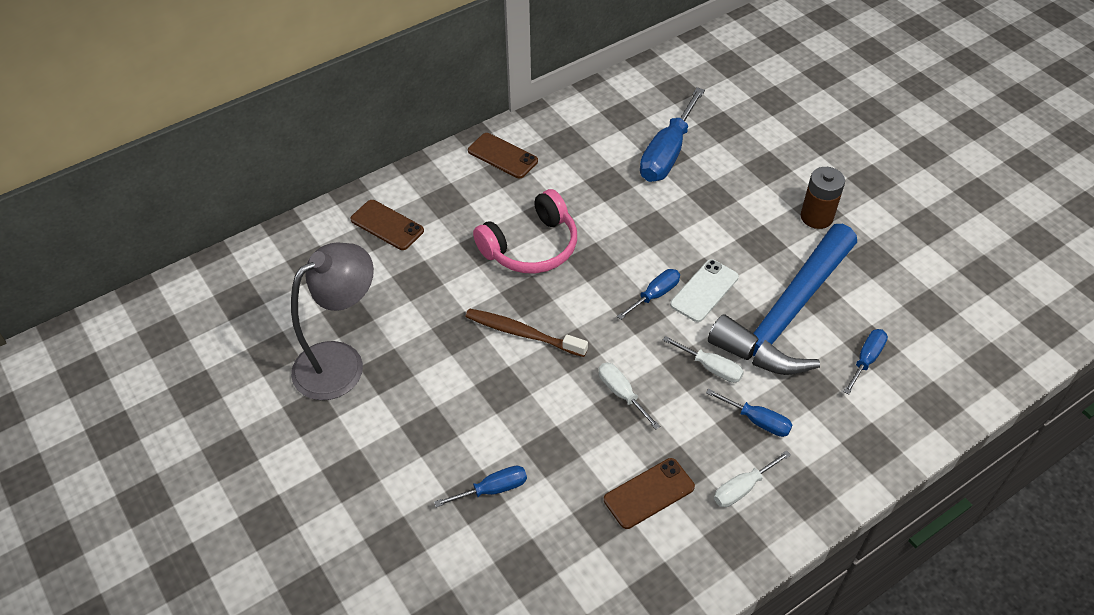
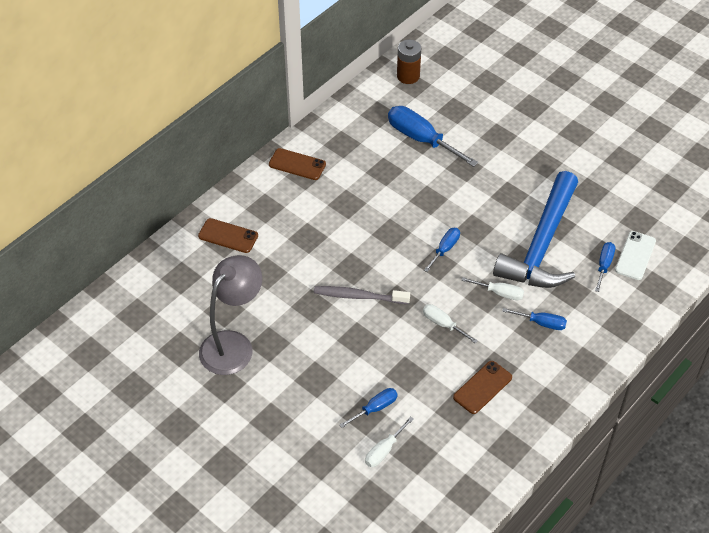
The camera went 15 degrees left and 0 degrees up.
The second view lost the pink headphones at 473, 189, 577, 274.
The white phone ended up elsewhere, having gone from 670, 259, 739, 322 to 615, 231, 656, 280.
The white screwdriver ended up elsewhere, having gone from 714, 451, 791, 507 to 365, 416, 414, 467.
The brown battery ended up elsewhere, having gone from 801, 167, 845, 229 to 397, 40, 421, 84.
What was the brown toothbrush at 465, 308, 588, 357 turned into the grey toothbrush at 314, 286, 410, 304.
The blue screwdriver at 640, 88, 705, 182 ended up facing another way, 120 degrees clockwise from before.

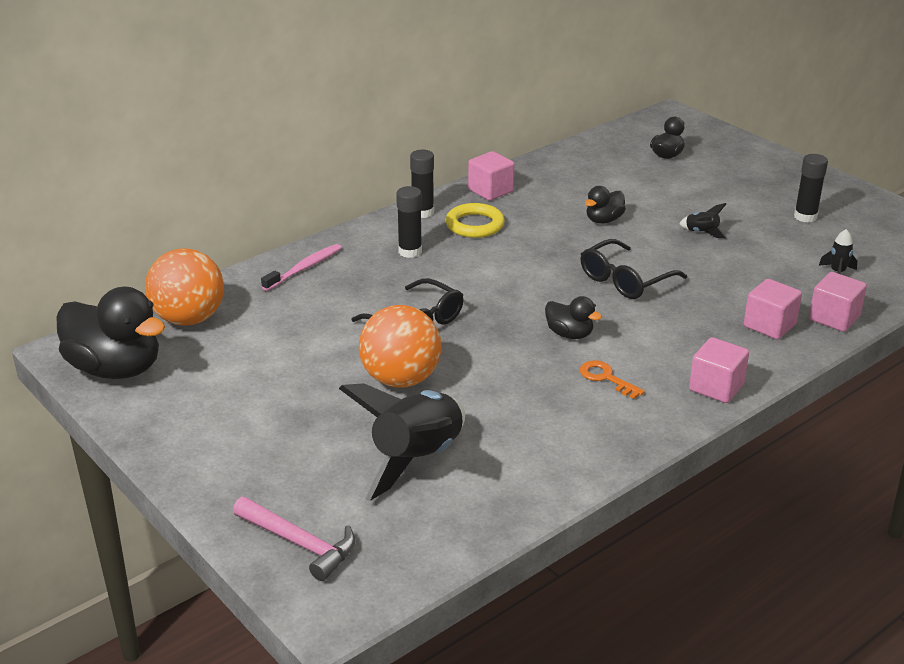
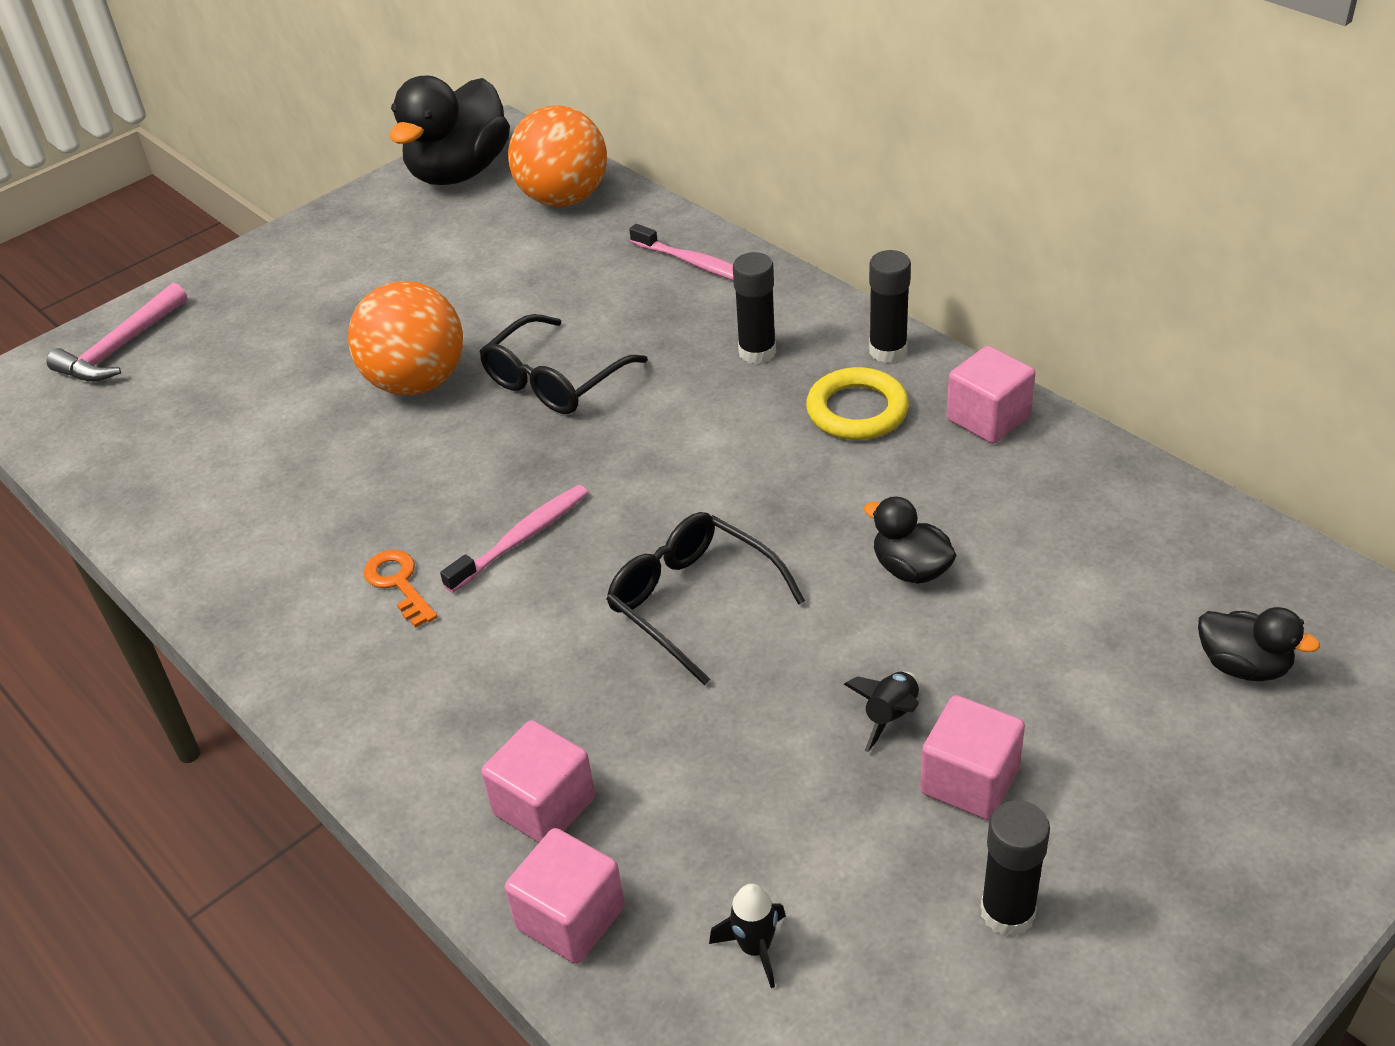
The camera went 90 degrees right and 10 degrees up.
The second view lost the black rocket at 339, 383, 465, 501.
The pink cube ended up elsewhere, having gone from 689, 337, 749, 403 to 920, 695, 1025, 820.
Where the black duck stood at 545, 296, 602, 339, the pink toothbrush came to stand at 440, 485, 588, 593.
The orange key at 580, 360, 645, 399 ended up facing another way, 75 degrees counterclockwise from before.

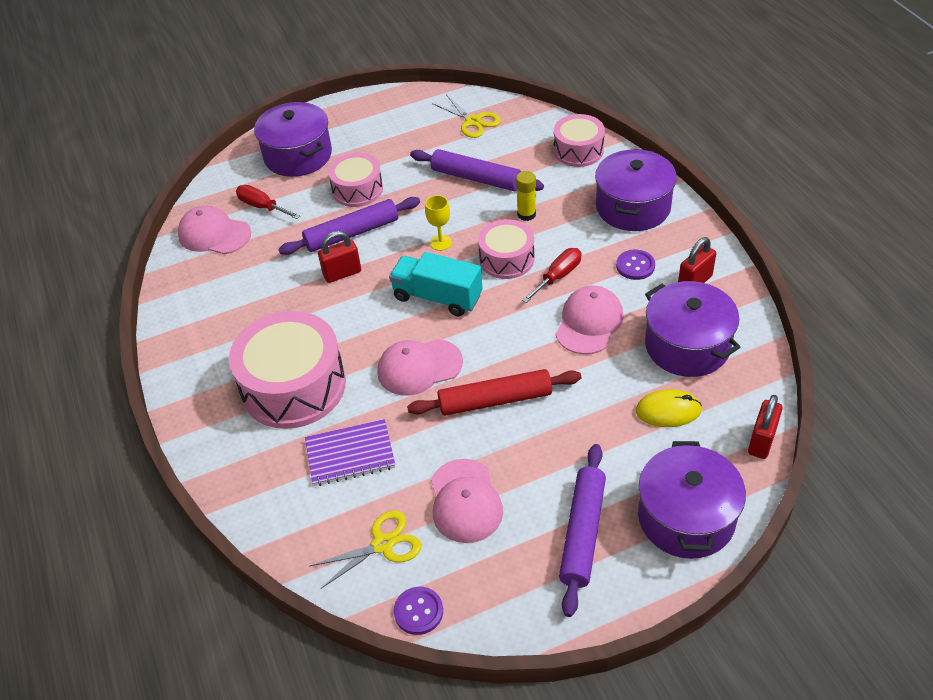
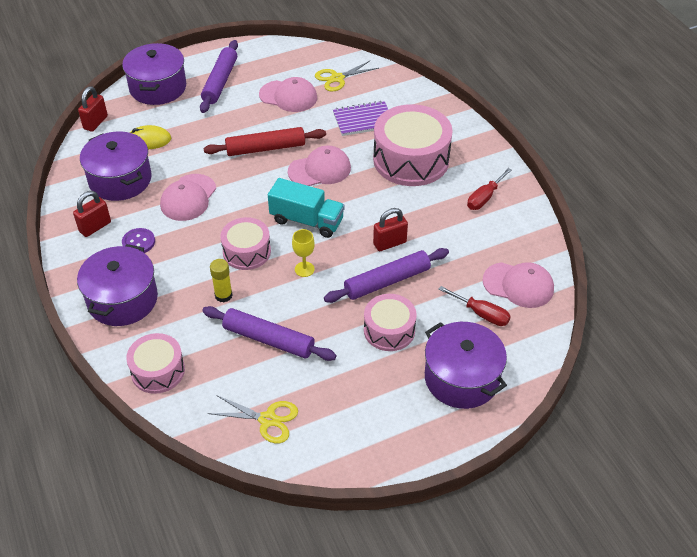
The camera went 175 degrees right and 0 degrees up.
The second view lost the purple button at 394, 587, 443, 635.
The red screwdriver ended up elsewhere, having gone from 522, 248, 582, 303 to 467, 168, 512, 210.
The pink cap at 431, 459, 503, 543 ended up facing another way, 120 degrees clockwise from before.
The yellow scissors at 432, 94, 501, 138 ended up facing another way, 150 degrees clockwise from before.

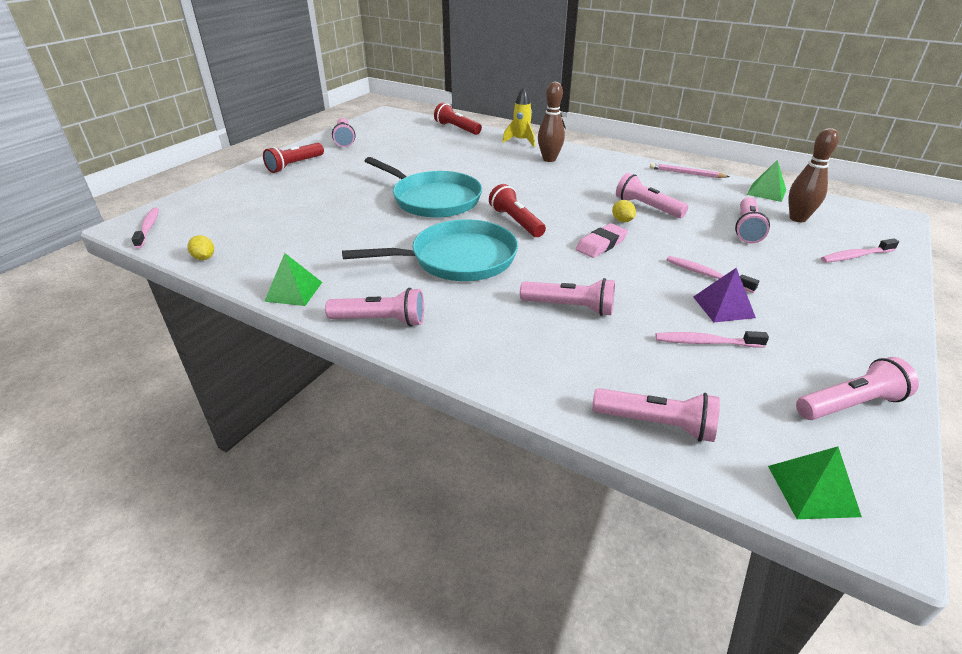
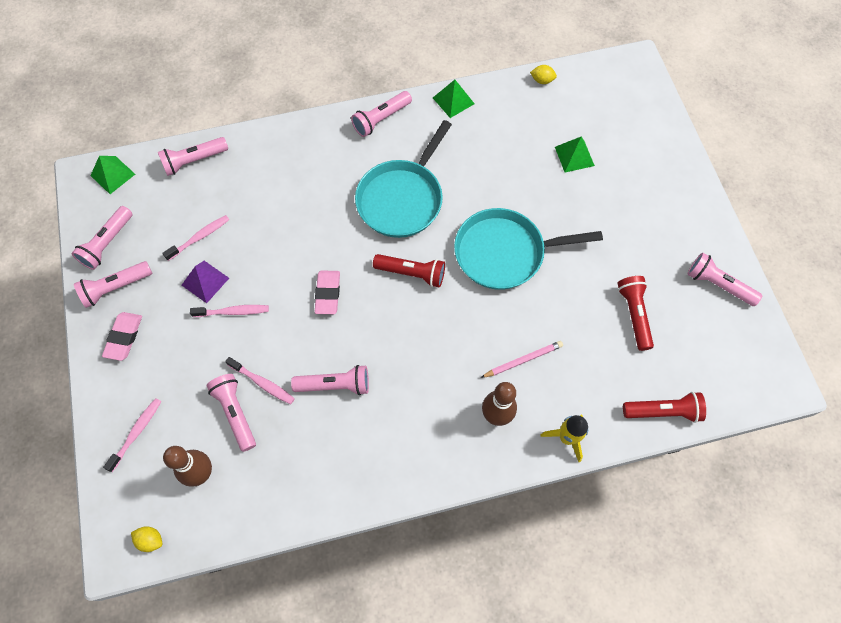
The camera went 135 degrees right and 30 degrees up.
The second view gained the pink eraser at 102, 312, 142, 361.
The pink toothbrush ended up elsewhere, having gone from 132, 208, 159, 248 to 225, 357, 295, 405.
The red flashlight ended up elsewhere, having gone from 263, 143, 324, 173 to 618, 276, 654, 351.
The pink flashlight ended up elsewhere, having gone from 520, 278, 615, 316 to 74, 261, 152, 308.
The yellow lemon ended up elsewhere, having gone from 612, 200, 636, 222 to 131, 526, 162, 552.
The pink pencil ended up elsewhere, having gone from 650, 163, 730, 178 to 481, 341, 563, 378.
The green pyramid ended up elsewhere, having gone from 747, 160, 786, 202 to 555, 137, 595, 173.

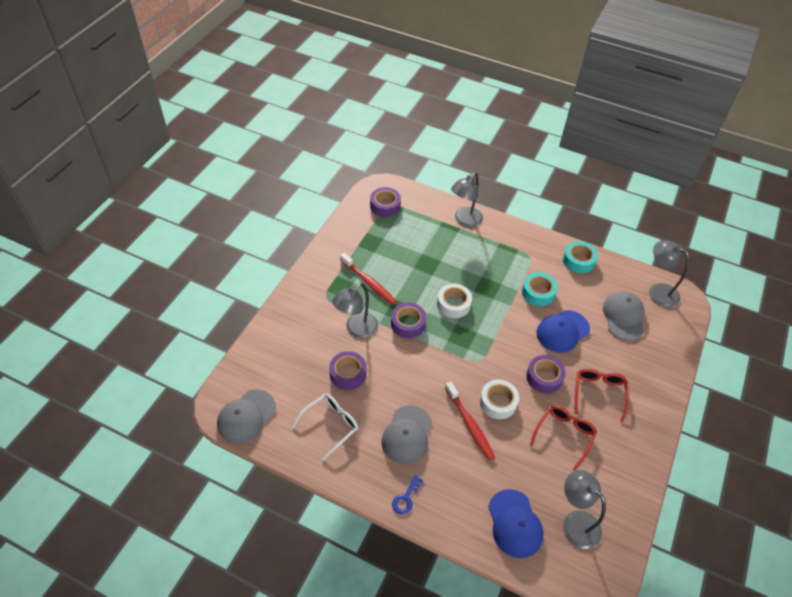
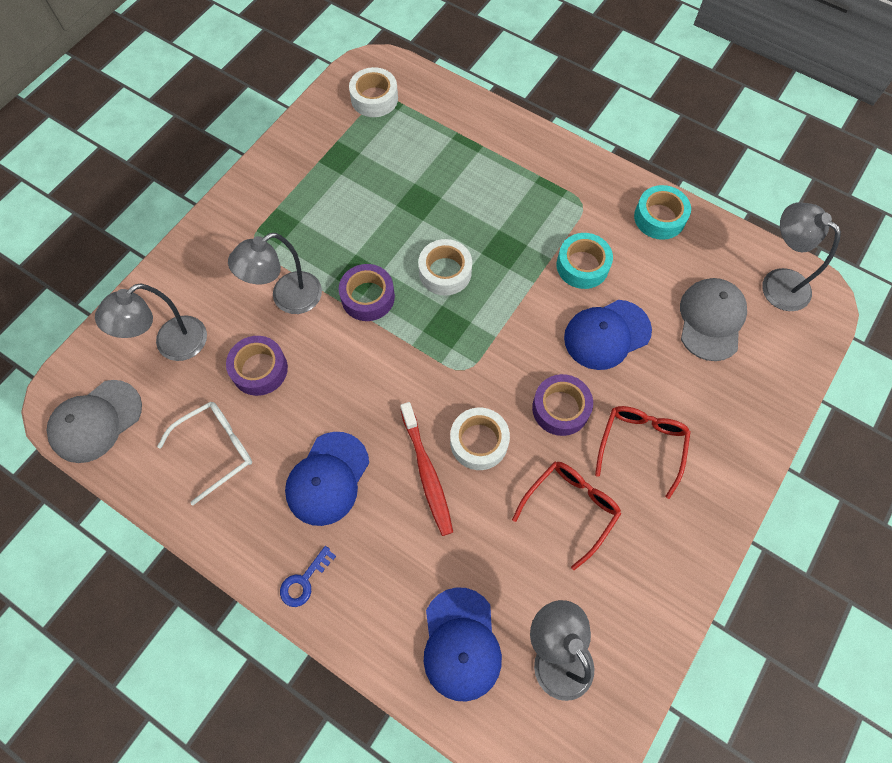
The camera went 10 degrees right and 15 degrees up.
The second view lost the red toothbrush at 340, 253, 396, 305.
The grey lamp ended up elsewhere, having gone from 451, 172, 483, 227 to 95, 284, 207, 361.
What was the purple tape at 370, 187, 401, 217 turned into the white tape at 349, 67, 398, 117.
What was the grey cap at 382, 405, 432, 464 turned into the blue cap at 285, 432, 369, 526.

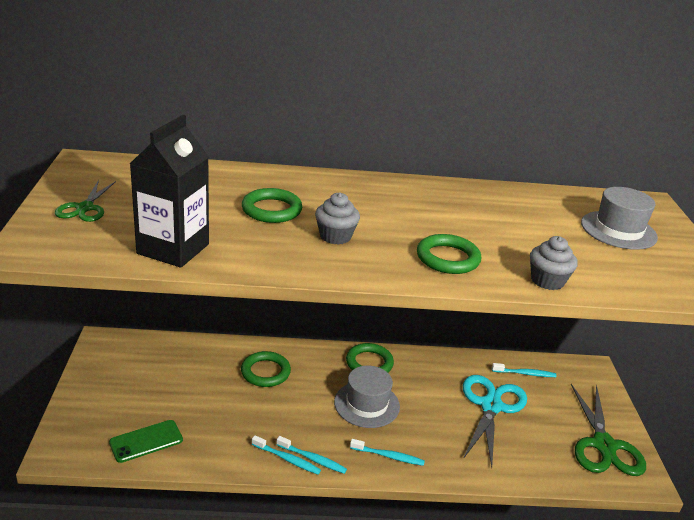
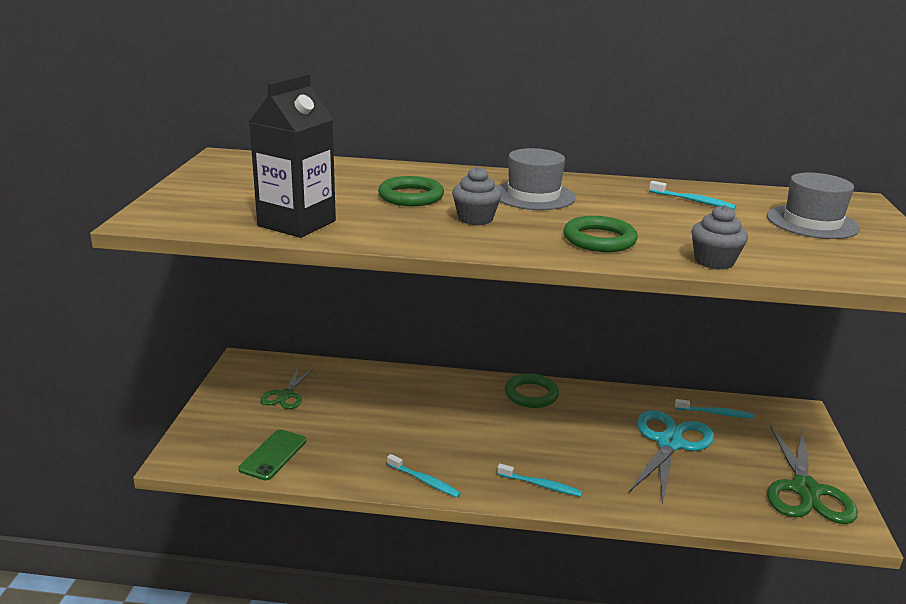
The camera went 10 degrees right and 5 degrees down.
The second view lost the green ring at 241, 351, 291, 387.
The green scissors ended up elsewhere, having gone from 55, 180, 116, 222 to 260, 367, 314, 409.
The turquoise toothbrush ended up elsewhere, having gone from 276, 436, 347, 474 to 649, 181, 736, 210.
The grey hat ended up elsewhere, having gone from 334, 366, 400, 428 to 497, 148, 576, 210.
The green phone at 109, 420, 183, 463 ended up facing another way, 45 degrees counterclockwise from before.

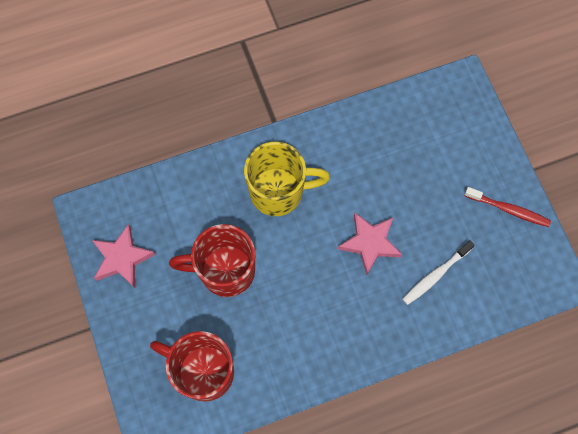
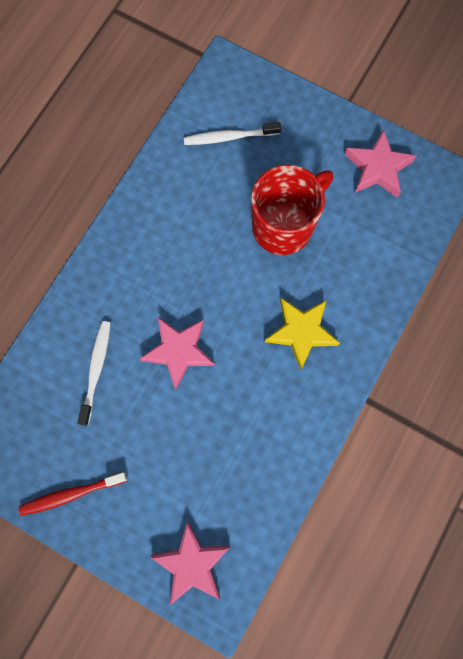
The camera went 140 degrees right and 5 degrees up.
The second view gained the pink star at 150, 521, 230, 606.
Where the red mug stood at 150, 331, 234, 402, the white toothbrush came to stand at 184, 122, 281, 145.
Where the yellow mug stood at 244, 142, 330, 216, the yellow star came to stand at 265, 298, 340, 370.

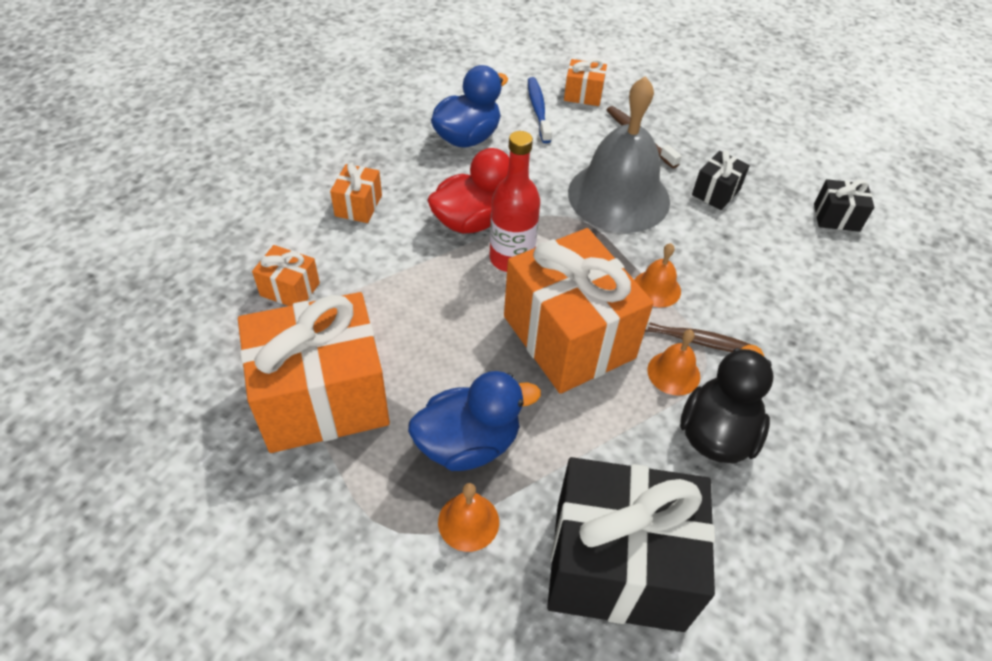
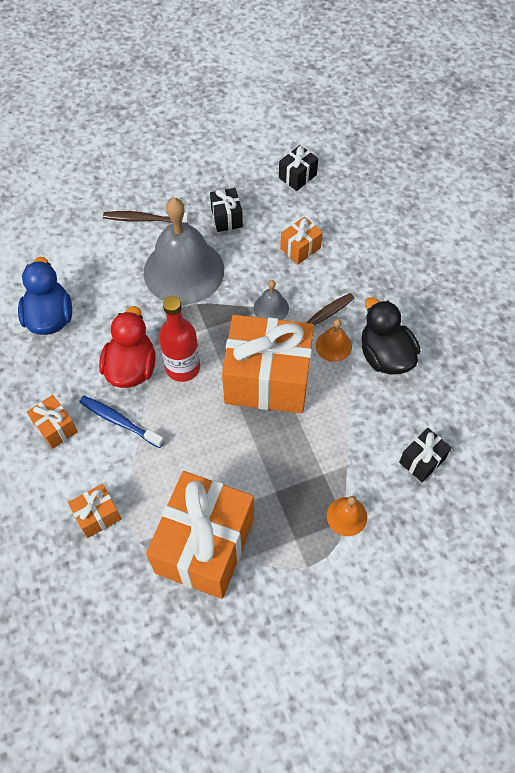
The camera went 50 degrees left and 10 degrees up.
The second view lost the blue duck at 408, 371, 541, 471.
The blue toothbrush ended up elsewhere, having gone from 528, 77, 552, 143 to 79, 396, 164, 448.
The orange gift ended up elsewhere, having gone from 564, 58, 607, 106 to 280, 216, 323, 264.
What was the orange bell at 634, 243, 681, 307 turned into the grey bell at 254, 280, 289, 320.
The size of the black gift at 547, 457, 715, 632 changed by a factor of 0.44.

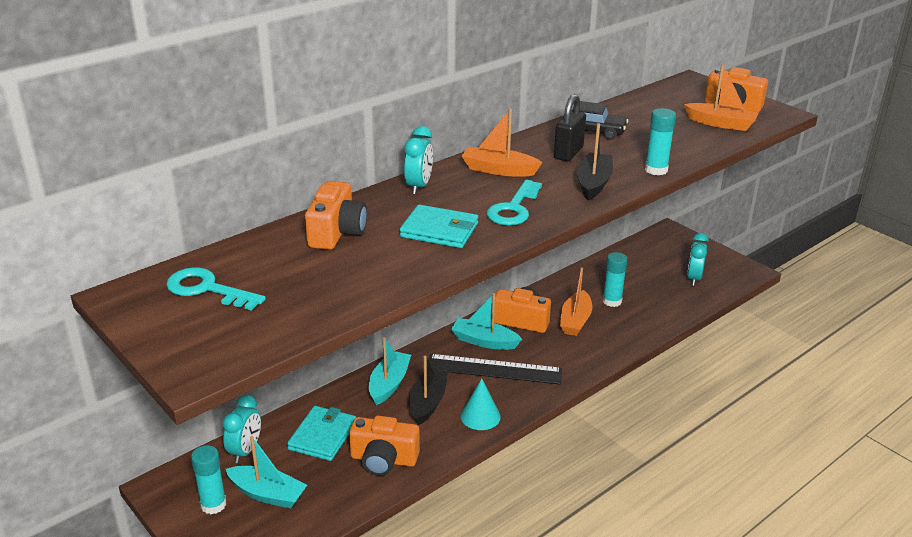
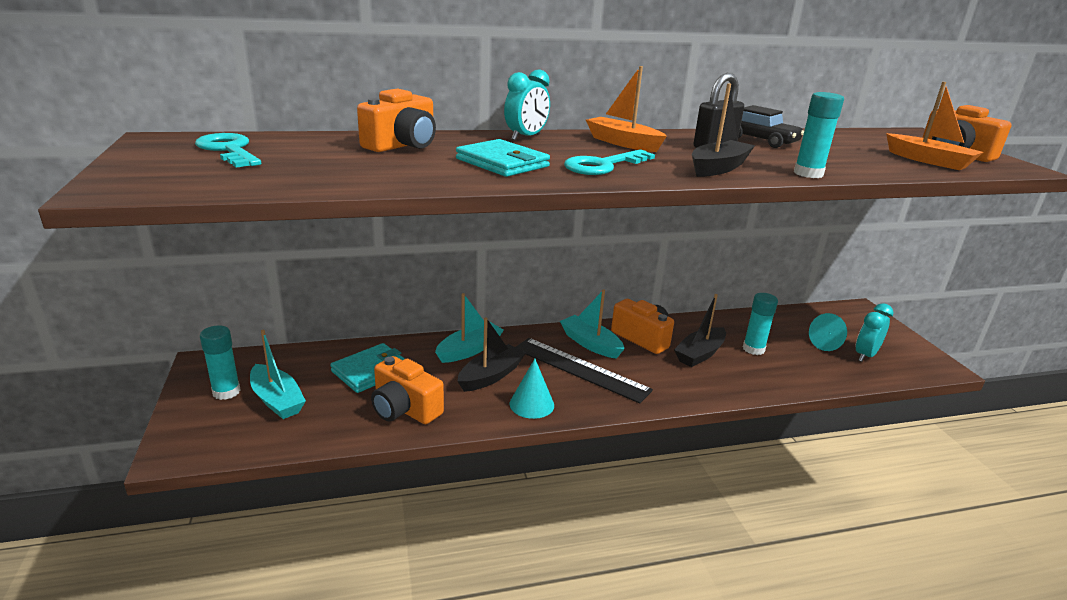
The camera went 25 degrees right and 5 degrees down.
The second view lost the turquoise clock at 222, 395, 261, 463.
The second view gained the turquoise cone at 809, 313, 847, 351.
What was the orange boat at 560, 267, 592, 336 turned into the black boat at 674, 294, 726, 367.

